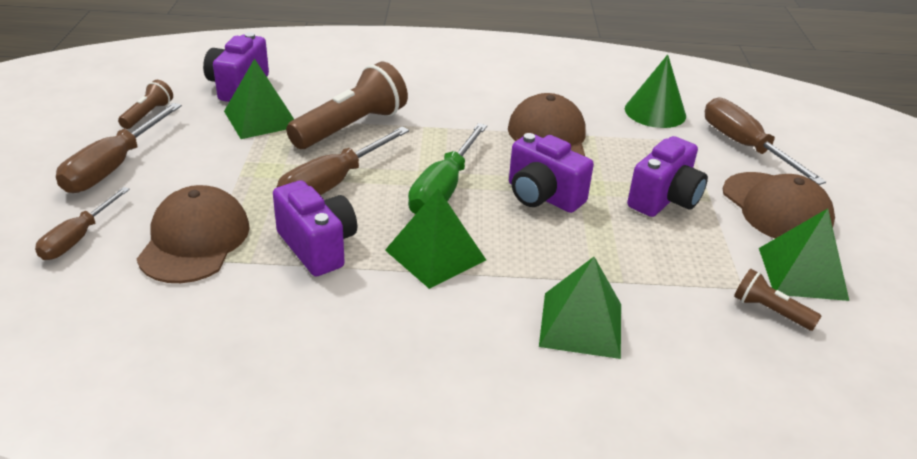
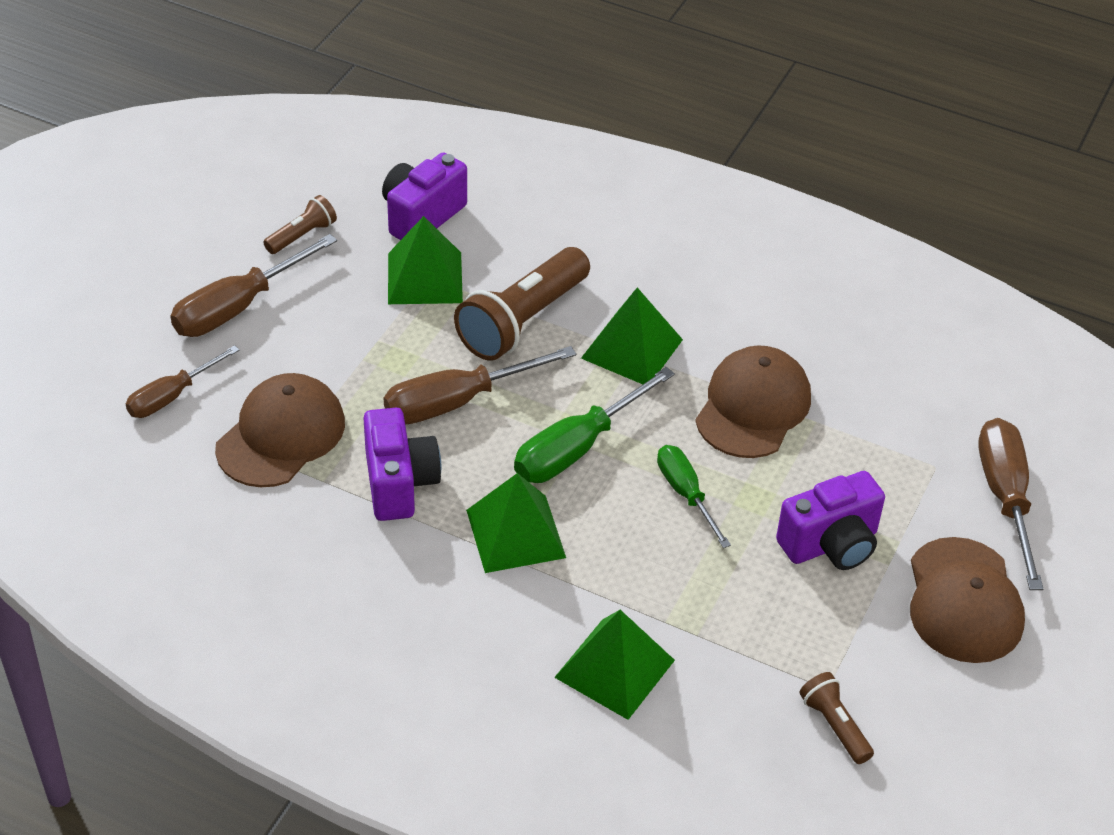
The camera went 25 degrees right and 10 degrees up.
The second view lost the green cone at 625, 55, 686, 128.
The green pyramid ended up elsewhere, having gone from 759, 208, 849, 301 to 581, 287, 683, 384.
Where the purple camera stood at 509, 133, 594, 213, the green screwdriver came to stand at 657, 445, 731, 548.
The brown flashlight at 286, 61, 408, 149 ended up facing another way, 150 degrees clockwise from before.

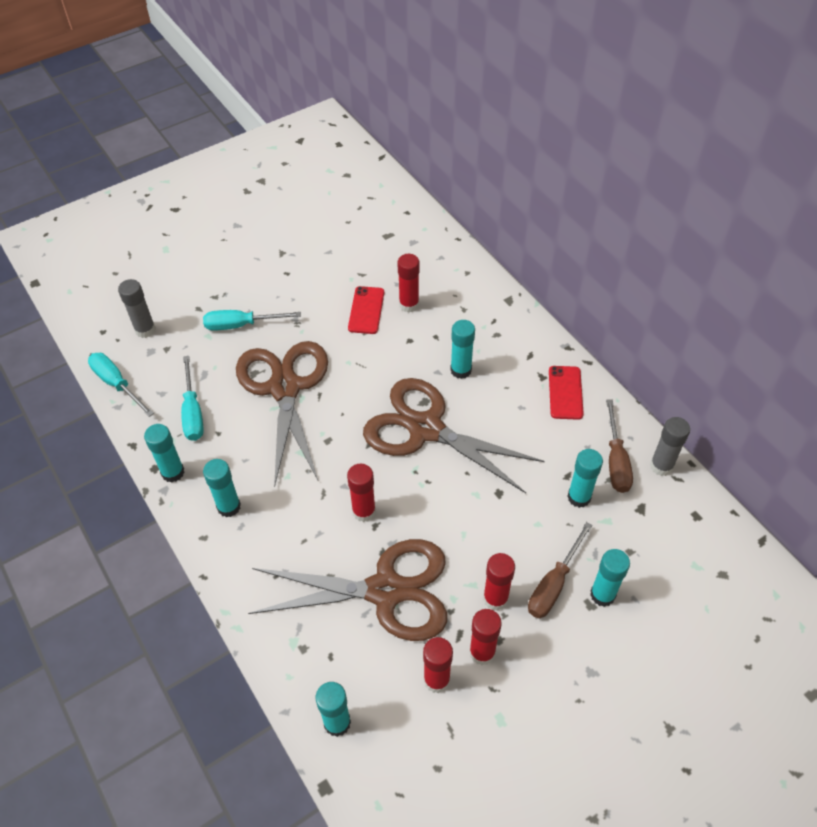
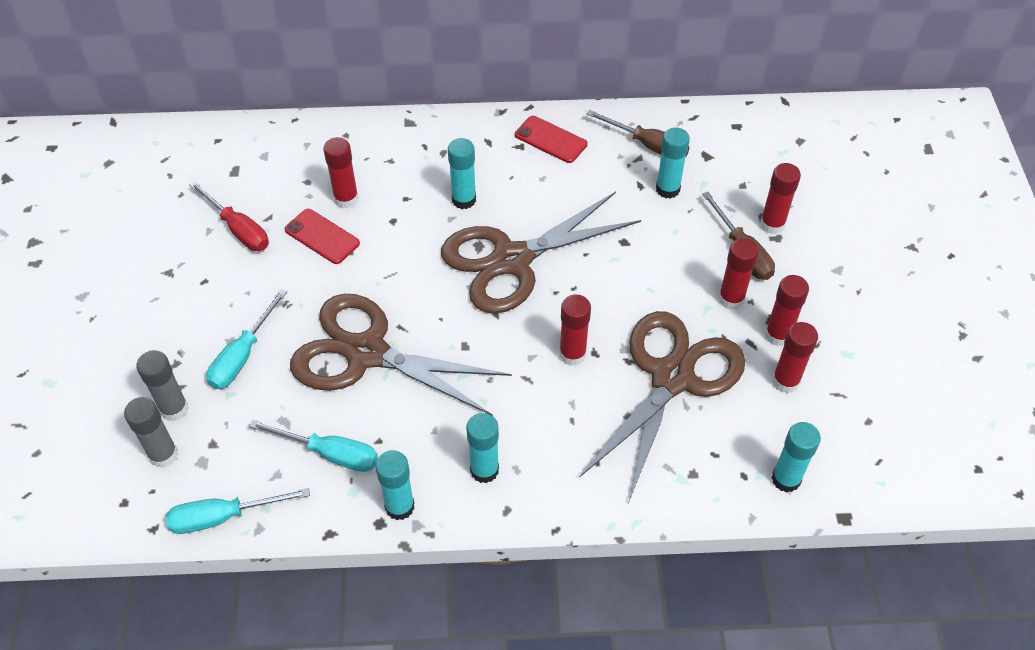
The camera went 60 degrees left and 0 degrees up.
The second view gained the red screwdriver at 189, 181, 269, 251.
The grey glue stick ended up elsewhere, having gone from 650, 417, 690, 476 to 136, 350, 189, 421.
What was the turquoise glue stick at 590, 549, 630, 607 turned into the red glue stick at 760, 163, 801, 234.

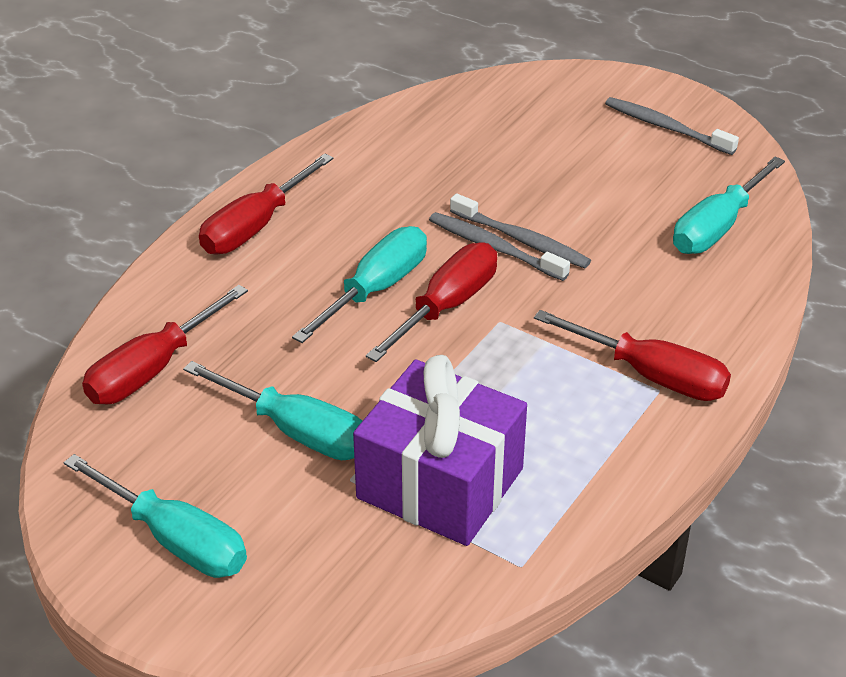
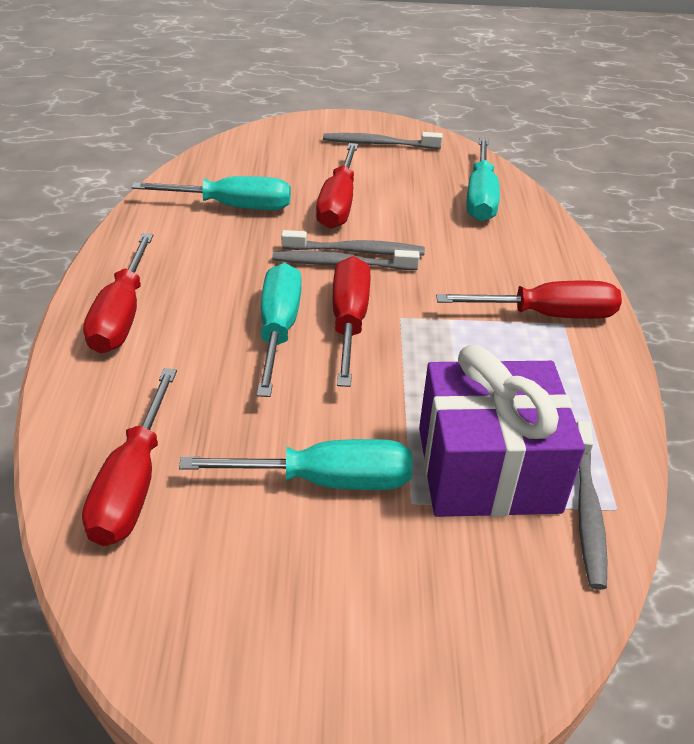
The camera went 35 degrees left and 0 degrees up.
The second view gained the red screwdriver at 316, 143, 358, 229.
The second view gained the grey toothbrush at 577, 420, 607, 590.
The turquoise screwdriver ended up elsewhere, having gone from 64, 454, 247, 578 to 132, 176, 291, 210.

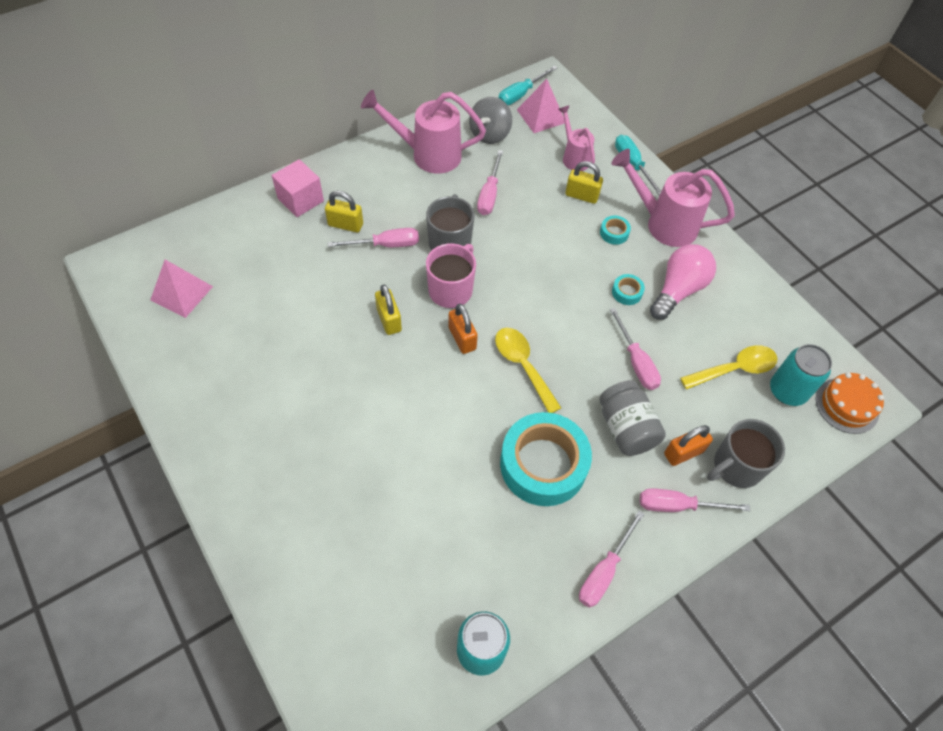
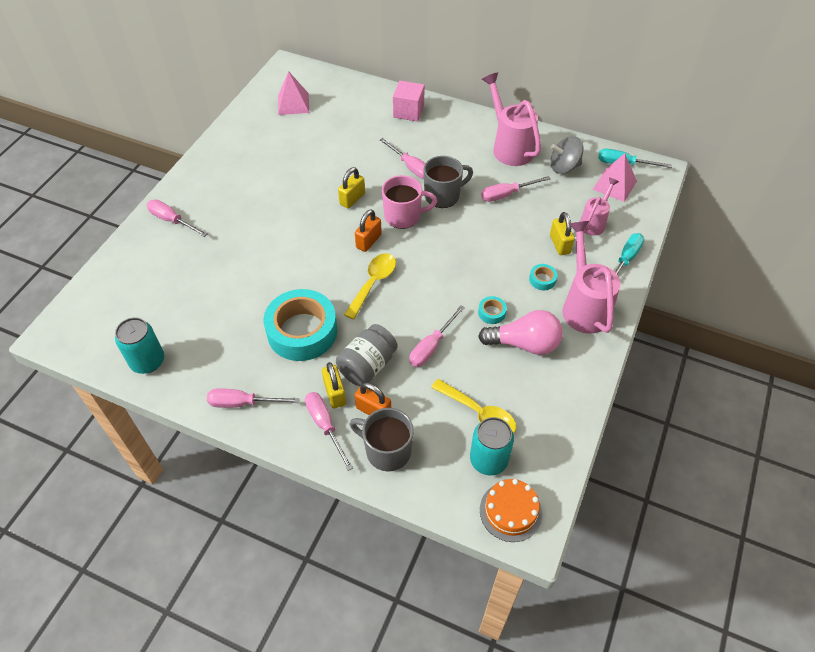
The camera went 60 degrees right and 5 degrees down.
The second view gained the pink screwdriver at 147, 199, 207, 237.
The yellow padlock ended up elsewhere, having gone from 325, 191, 363, 232 to 322, 362, 346, 408.

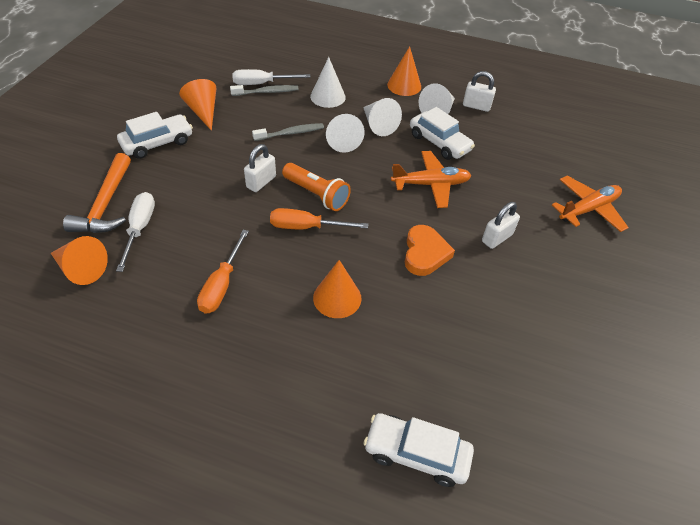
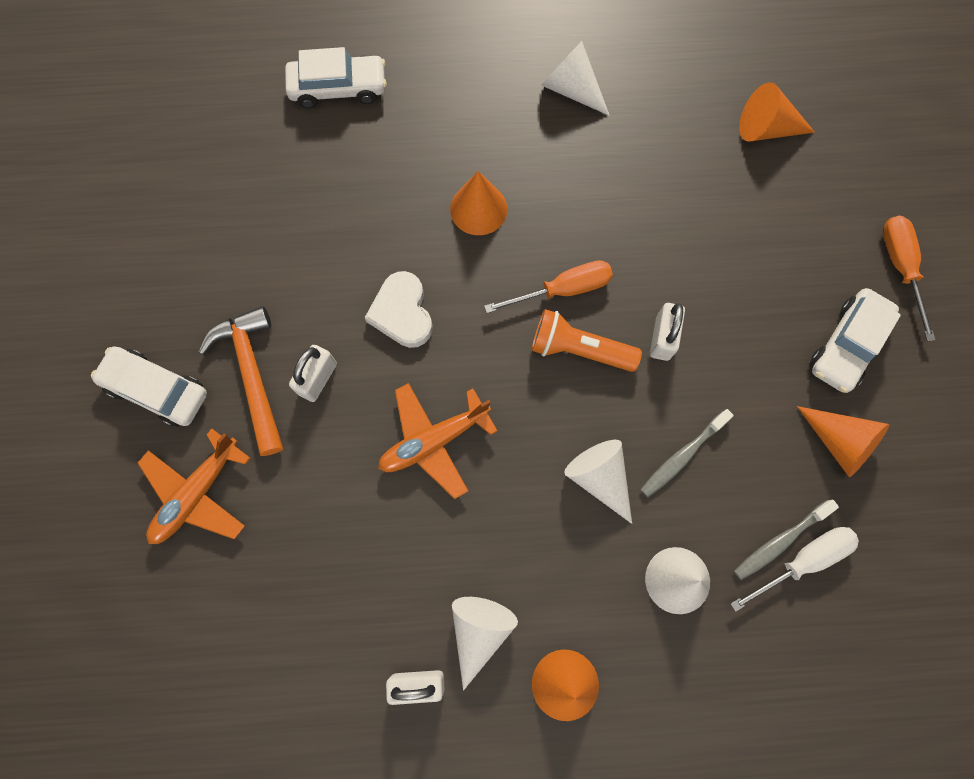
The camera went 160 degrees right and 25 degrees up.
The second view lost the white screwdriver at 116, 192, 155, 272.
The orange hammer ended up elsewhere, having gone from 63, 153, 131, 233 to 199, 306, 283, 456.
The orange screwdriver ended up elsewhere, having gone from 197, 230, 249, 314 to 883, 216, 936, 341.
The white cone ended up elsewhere, having gone from 363, 98, 402, 136 to 541, 41, 610, 116.
The white car ended up elsewhere, having gone from 410, 107, 475, 160 to 91, 346, 207, 427.
What was the orange heart at 405, 225, 455, 276 turned into the white heart at 365, 271, 433, 348.

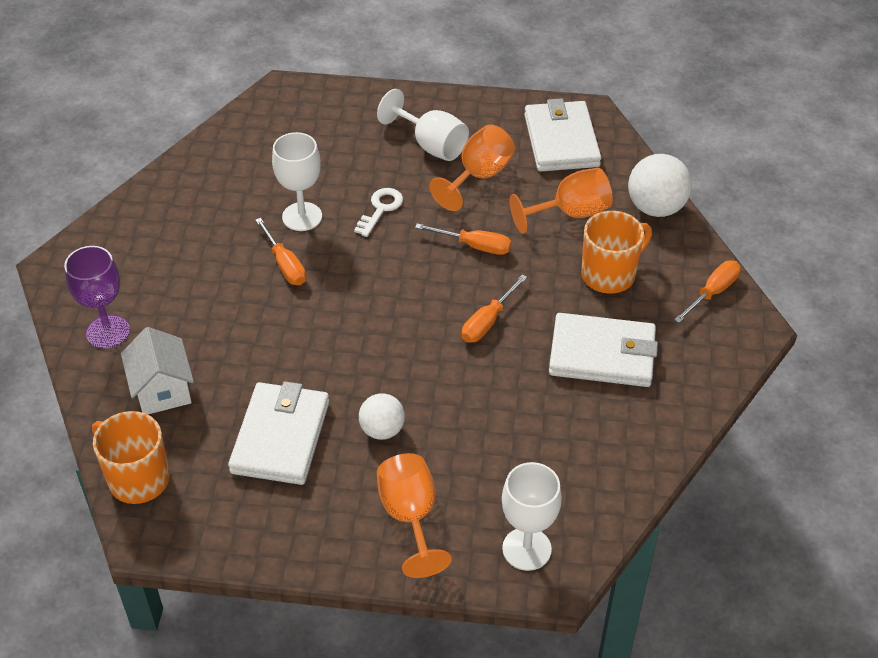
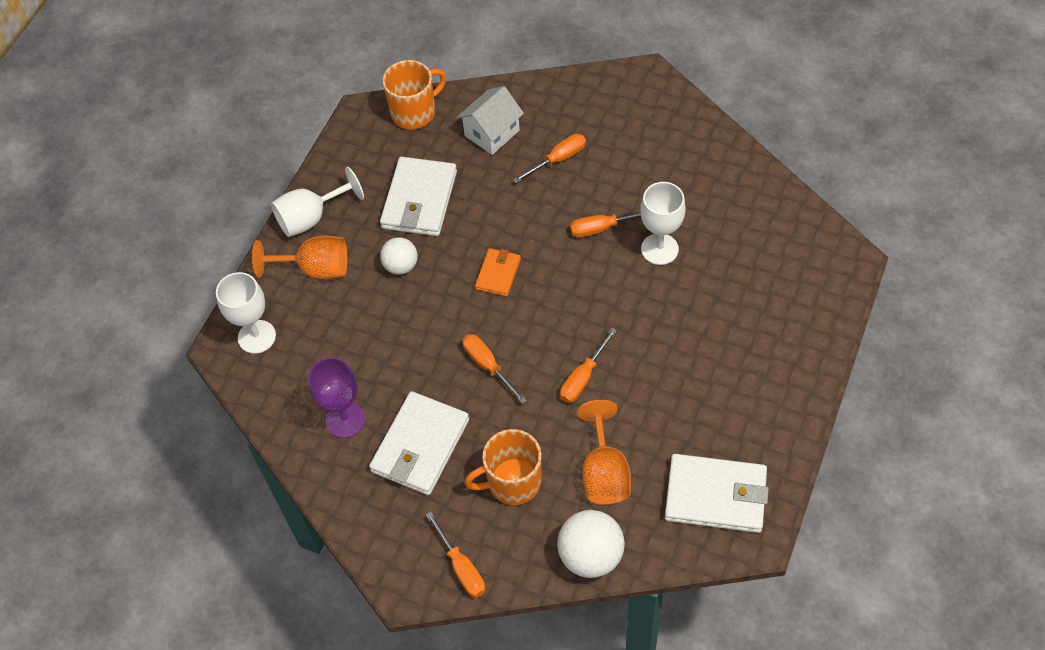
The camera went 110 degrees right and 10 degrees up.
The second view lost the white key at 354, 188, 403, 237.
The second view lost the orange goblet at 429, 124, 515, 211.
The second view gained the orange wallet at 475, 248, 521, 297.
The second view gained the orange screwdriver at 513, 134, 586, 183.
The purple goblet ended up elsewhere, having gone from 64, 246, 130, 348 to 308, 357, 365, 438.
The white goblet ended up elsewhere, having gone from 377, 89, 469, 161 to 271, 167, 364, 237.
The white house at 121, 327, 194, 414 ended up facing another way, 45 degrees counterclockwise from before.
The white wallet at 228, 381, 329, 485 ended up facing another way, 75 degrees clockwise from before.
The orange mug at 581, 211, 652, 294 ended up facing another way, 90 degrees clockwise from before.

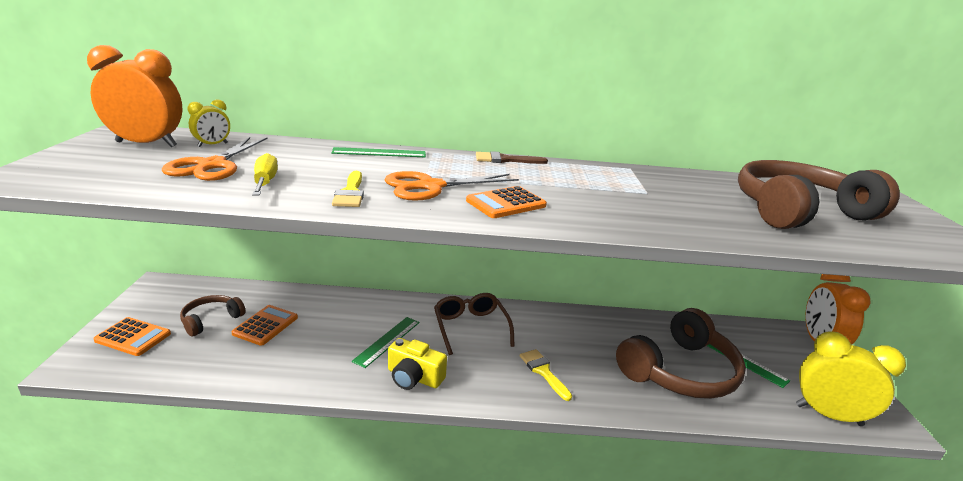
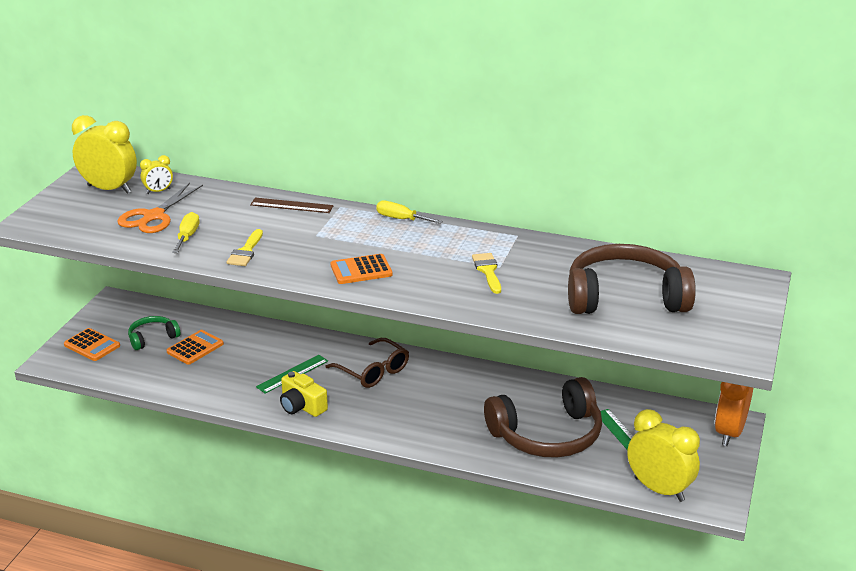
The camera went 20 degrees right and 5 degrees up.
The second view lost the orange scissors at 385, 171, 519, 201.
The yellow brush ended up elsewhere, having gone from 520, 349, 572, 401 to 472, 253, 501, 294.
Where the brown brush stood at 476, 151, 548, 164, the yellow screwdriver came to stand at 376, 200, 443, 224.
What was the orange clock at 87, 45, 183, 147 turned into the yellow clock at 72, 115, 137, 194.
What was the brown headphones at 180, 295, 246, 336 turned into the green headphones at 128, 316, 180, 350.
What was the green ruler at 331, 147, 426, 157 turned into the brown ruler at 250, 198, 333, 213.
The brown glasses at 434, 293, 515, 355 ended up facing another way, 135 degrees clockwise from before.

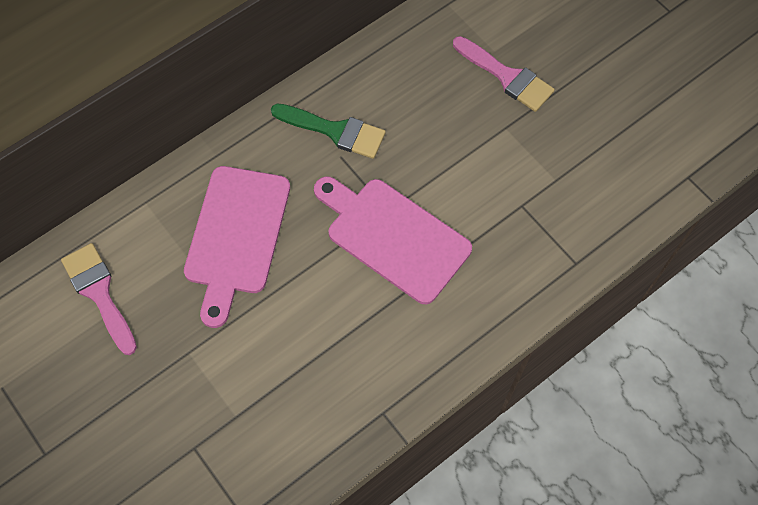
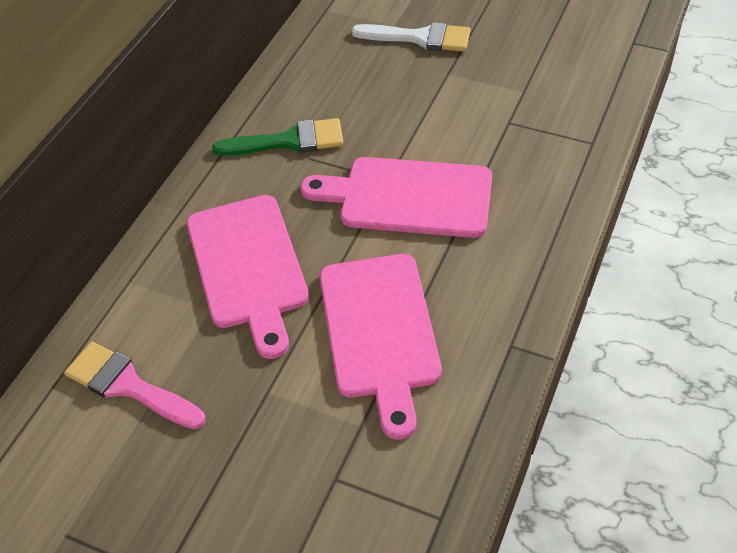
The camera went 25 degrees left and 15 degrees down.
The second view gained the pink cutting board at 319, 254, 442, 439.
What was the pink brush at 453, 36, 555, 112 turned into the white brush at 351, 22, 470, 52.

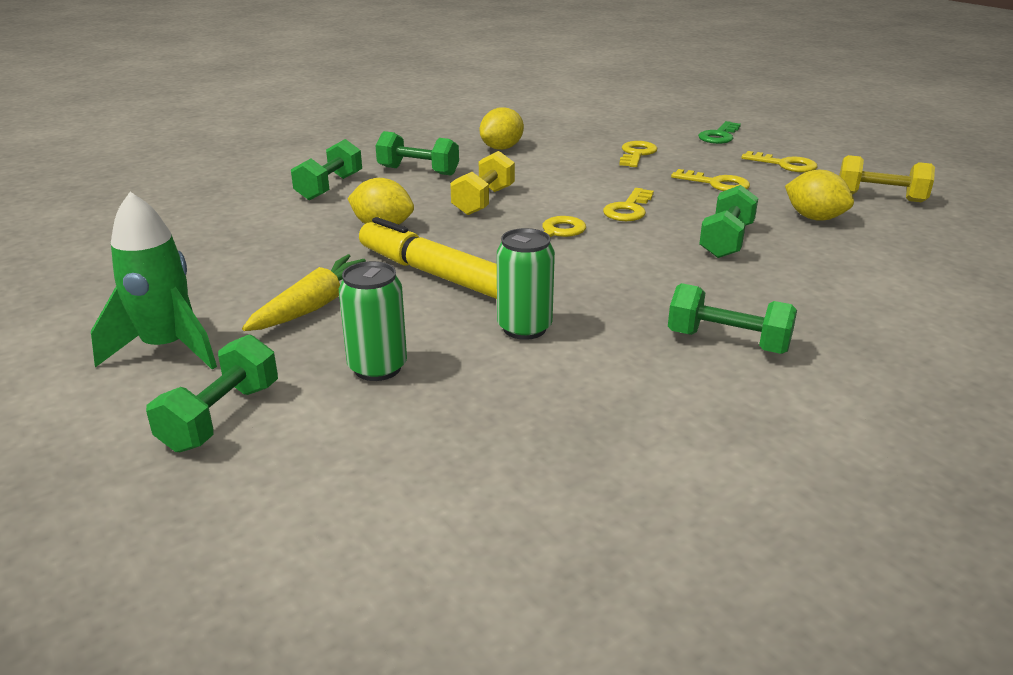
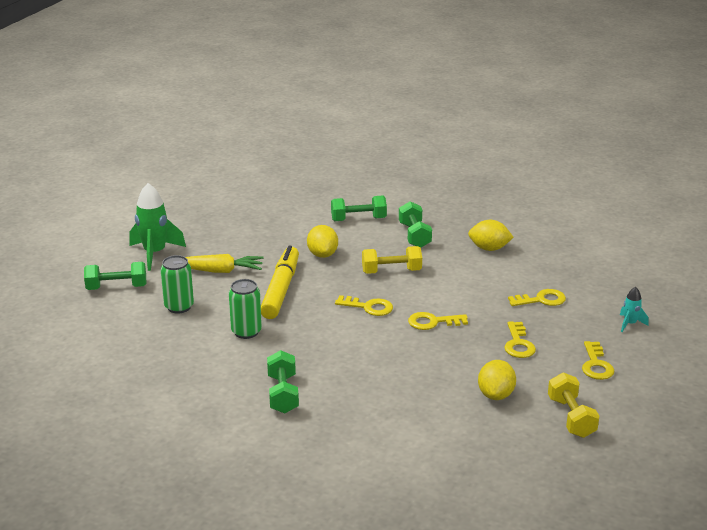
The camera went 60 degrees right and 0 degrees up.
The second view lost the green dumbbell at 699, 185, 758, 258.
Where the green key stood at 698, 121, 741, 144, the turquoise rocket came to stand at 620, 287, 649, 332.

